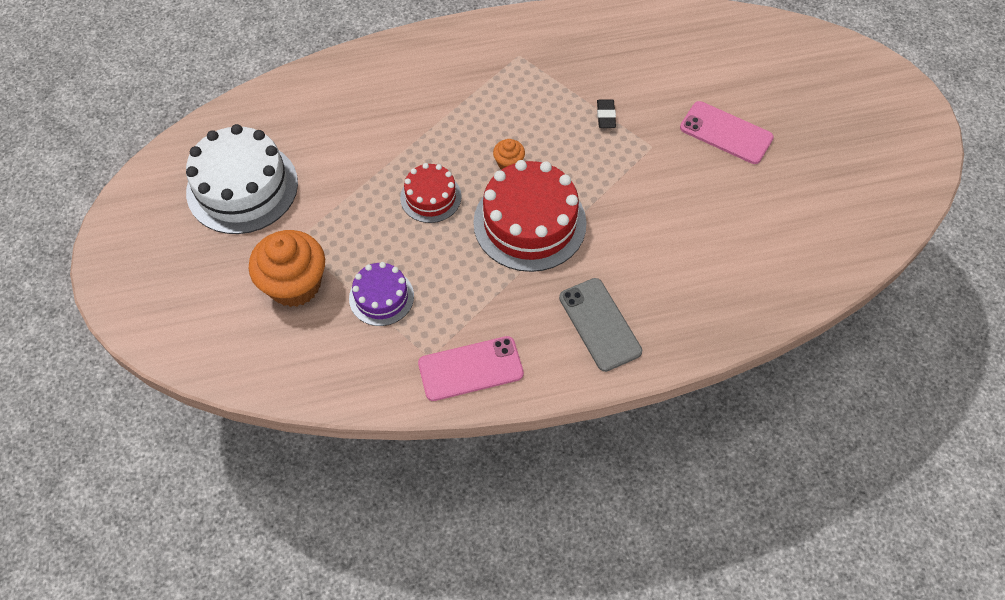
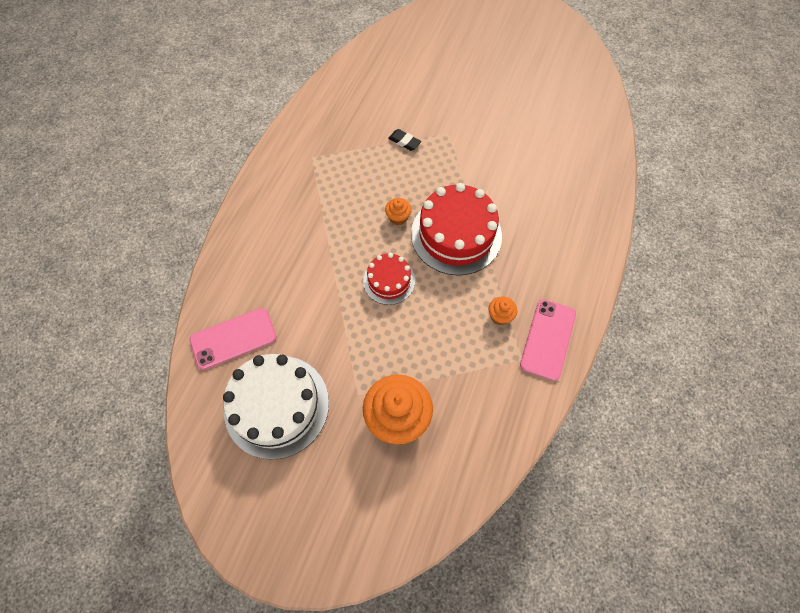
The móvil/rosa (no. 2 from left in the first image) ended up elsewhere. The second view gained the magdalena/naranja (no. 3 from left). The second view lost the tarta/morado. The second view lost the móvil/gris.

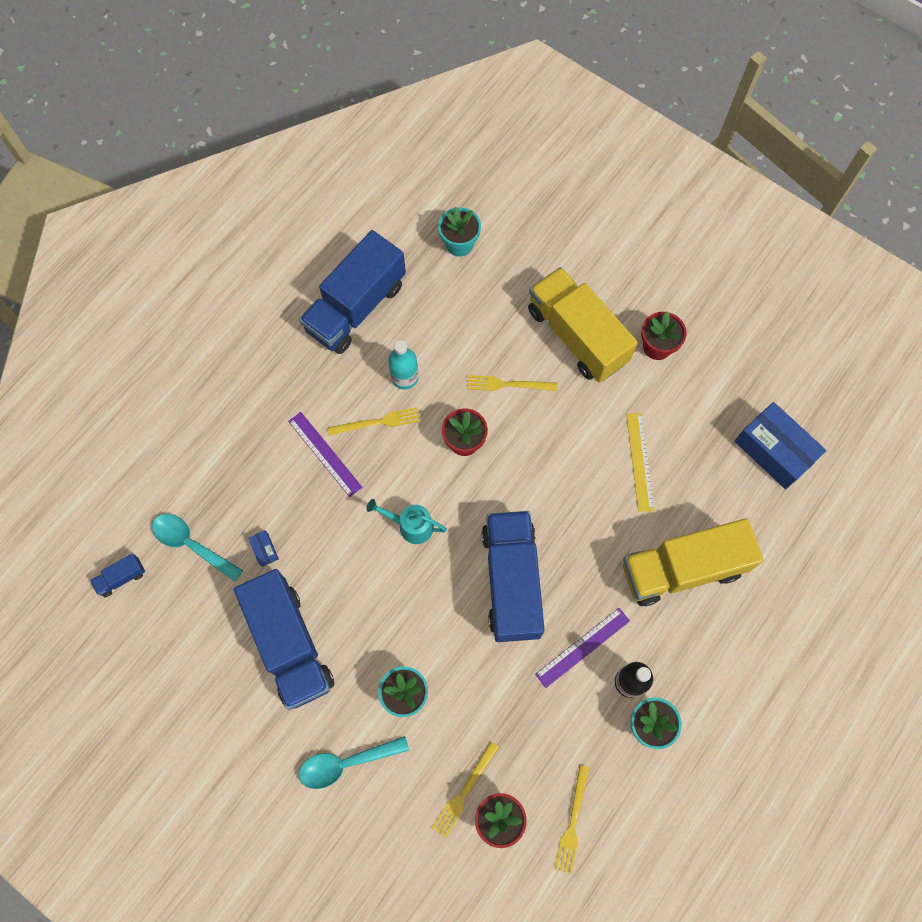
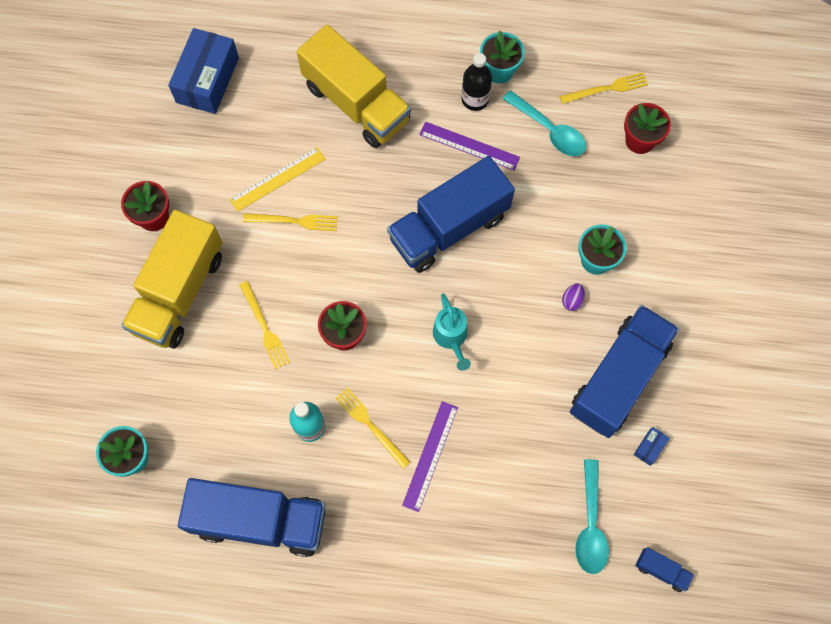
The tenedor/amarillo (no. 2 from left) ended up elsewhere. The cuchara/turquesa (no. 2 from left in the first image) ended up elsewhere. The second view gained the huevo/morado. The caja/azul (no. 1 from left in the first image) ended up elsewhere.

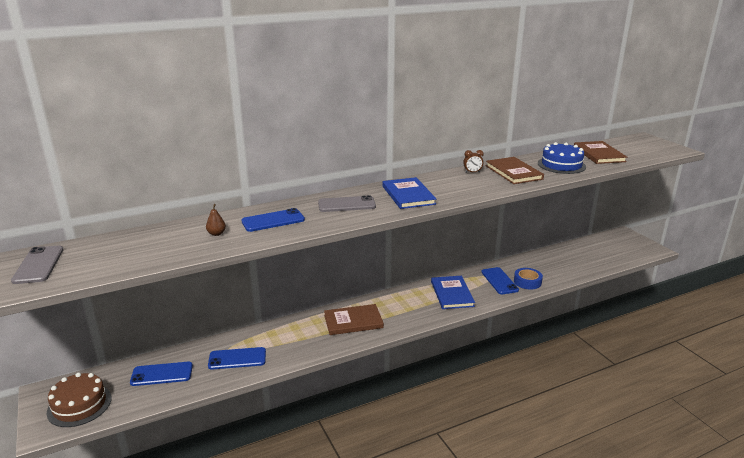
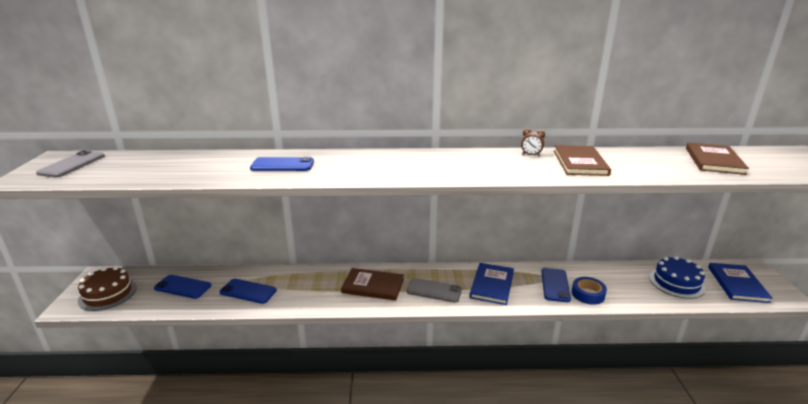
The móvil/gris (no. 2 from left) ended up elsewhere. The tarta/azul ended up elsewhere. The libro/azul (no. 1 from left in the first image) ended up elsewhere. The second view lost the pera/marrón.

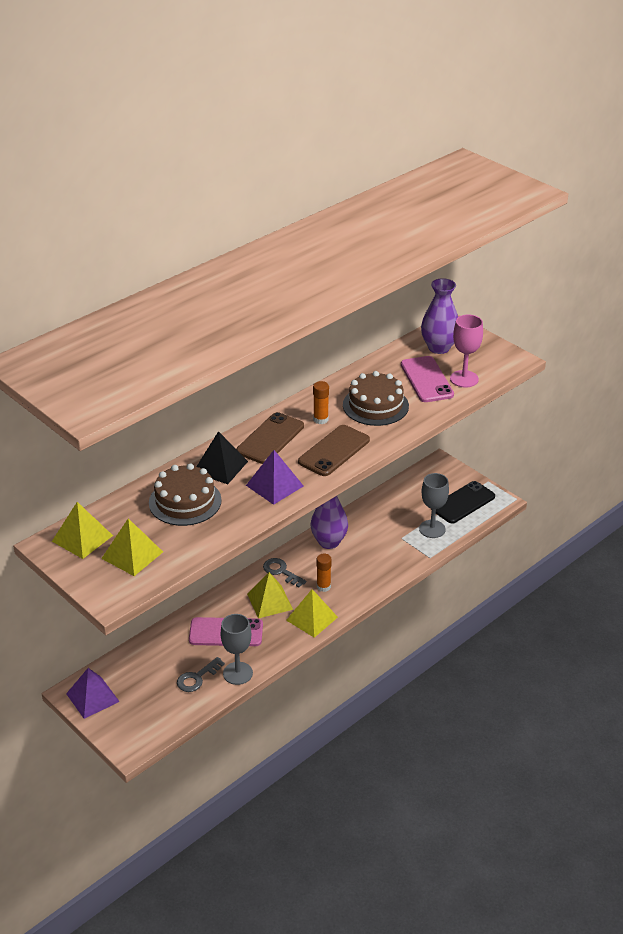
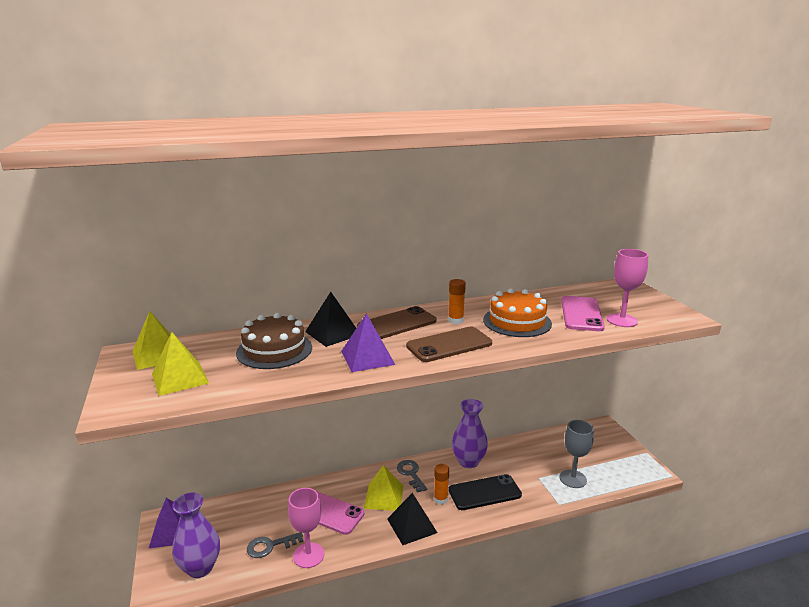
The florero/morado (no. 2 from left in the first image) ended up elsewhere. What was the copa/gris (no. 1 from left) turned into the copa/rosa (no. 1 from left). What was the pirámide/amarillo (no. 4 from left) turned into the pirámide/negro (no. 2 from left). The móvil/negro ended up elsewhere. What was the tarta/marrón (no. 2 from left) turned into the tarta/naranja.

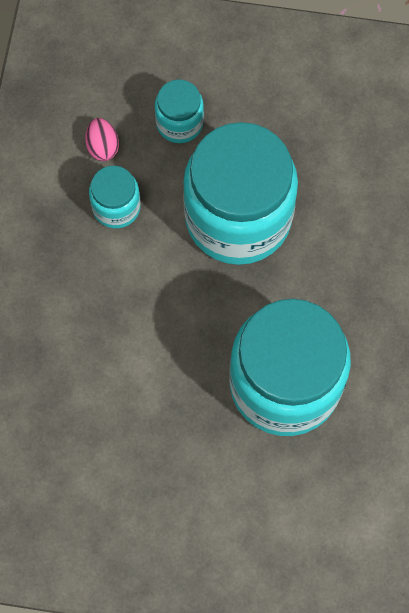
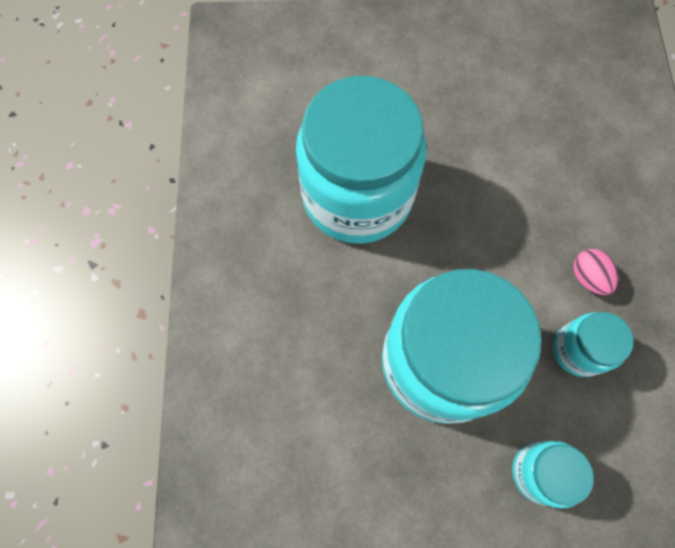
The huevo/rosa ended up elsewhere.

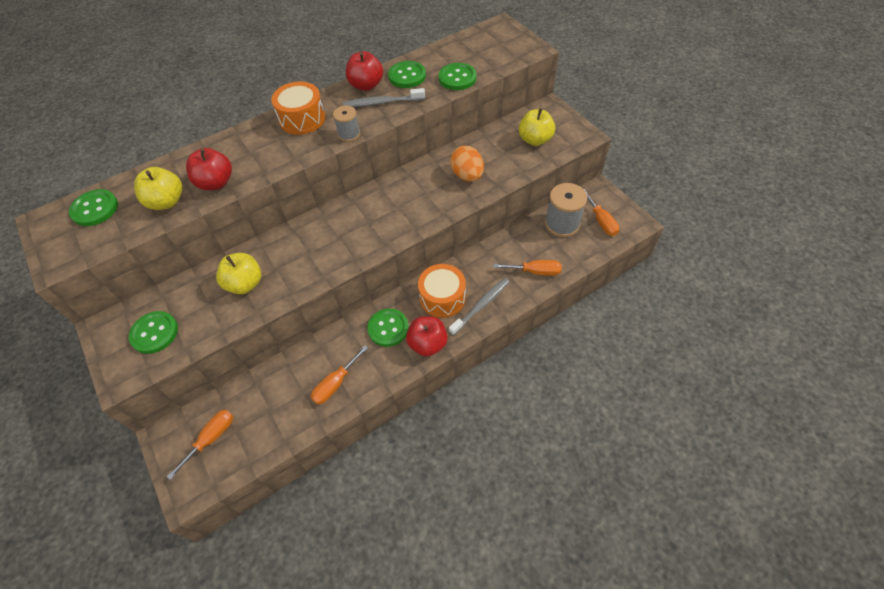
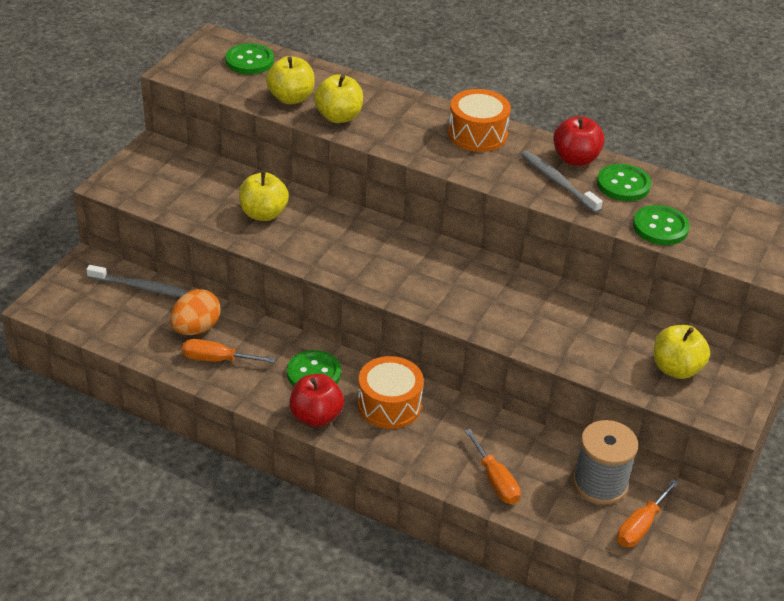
The cepillo de dientes/gris (no. 2 from left in the first image) ended up elsewhere. The huevo/naranja ended up elsewhere. What was the manzana/rojo (no. 1 from left) turned into the manzana/amarillo (no. 3 from left). The second view lost the botón/verde (no. 2 from left). The second view lost the destornillador/naranja (no. 1 from left). The second view lost the carrete/gris (no. 1 from left).

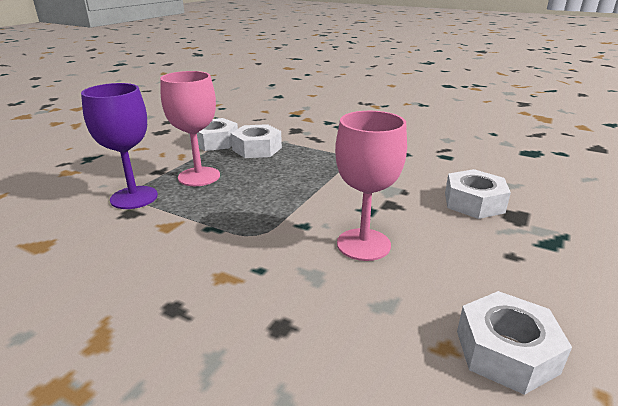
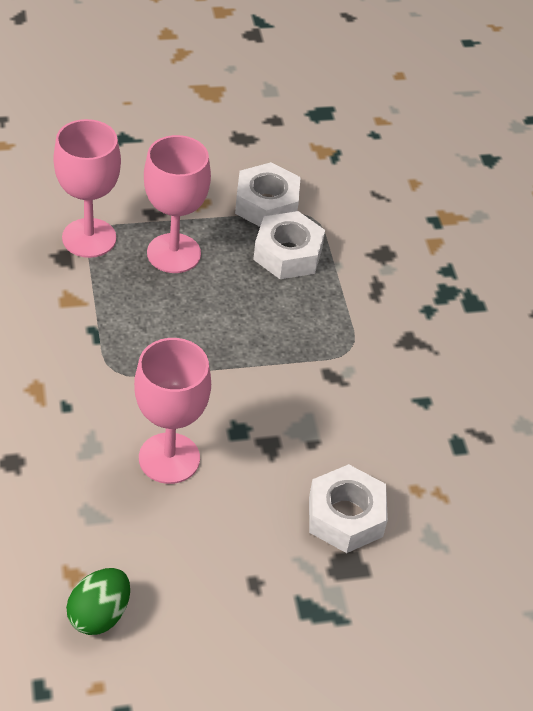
What was the copa/morado turned into the copa/rosa (no. 1 from left). Where the tuerca/blanco (no. 4 from left) stood, the huevo/verde came to stand.

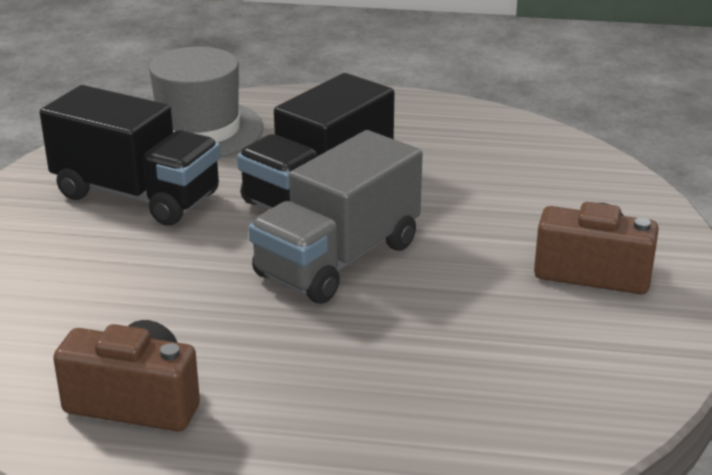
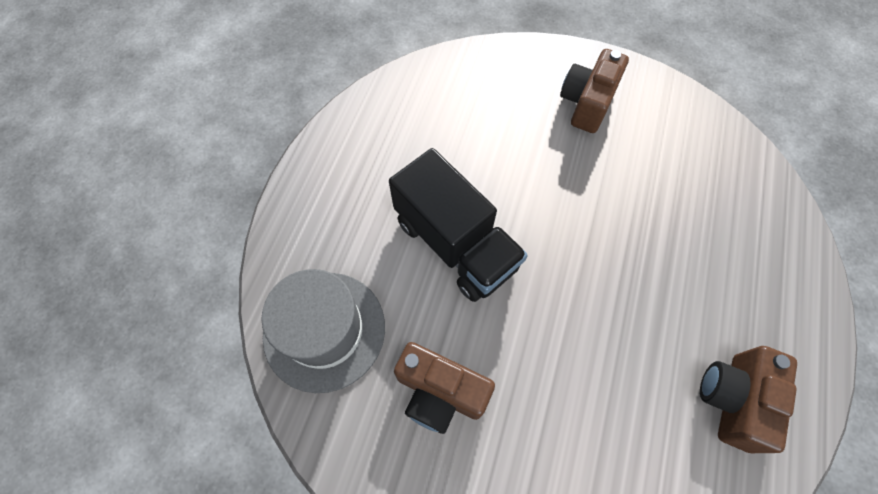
Where the camión/negro (no. 1 from left) stood, the cámara/marrón (no. 1 from left) came to stand. The second view lost the camión/gris.

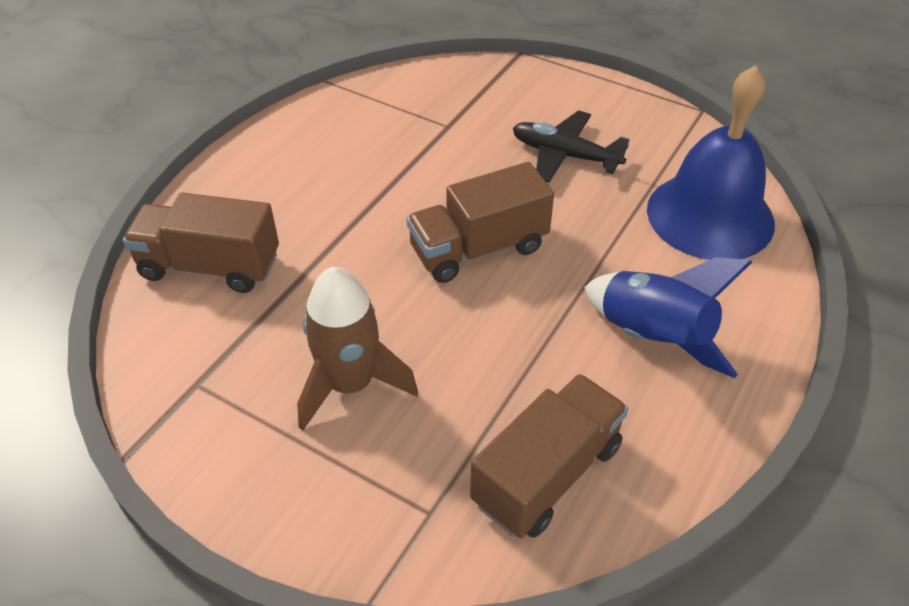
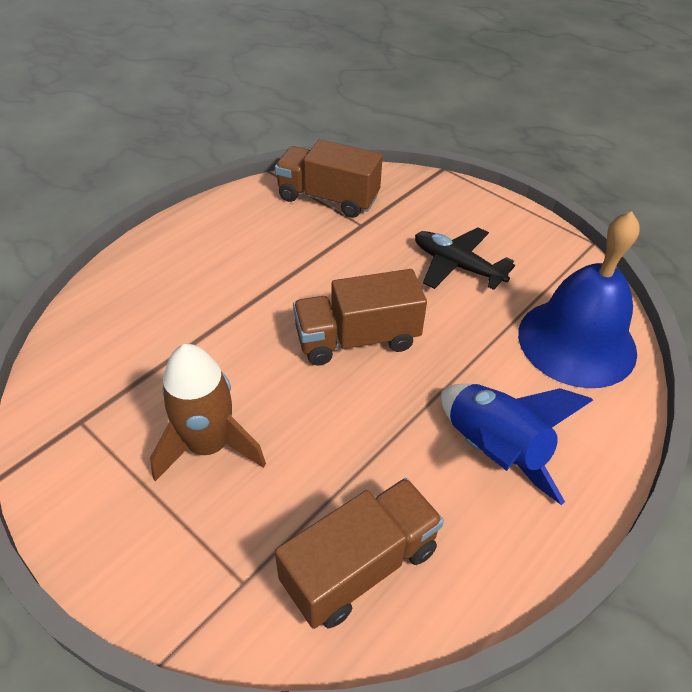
The camión/marrón (no. 1 from left) ended up elsewhere.

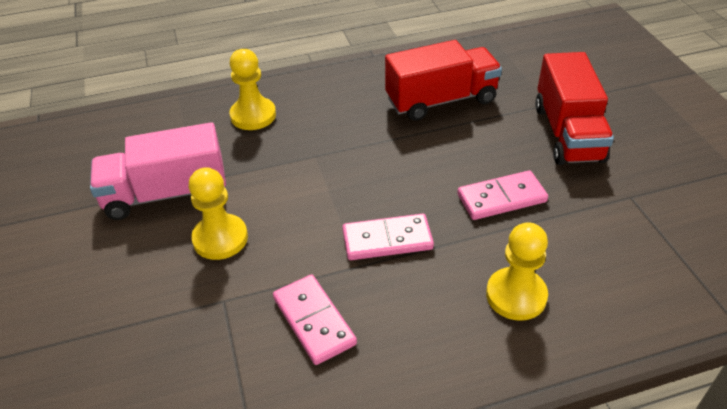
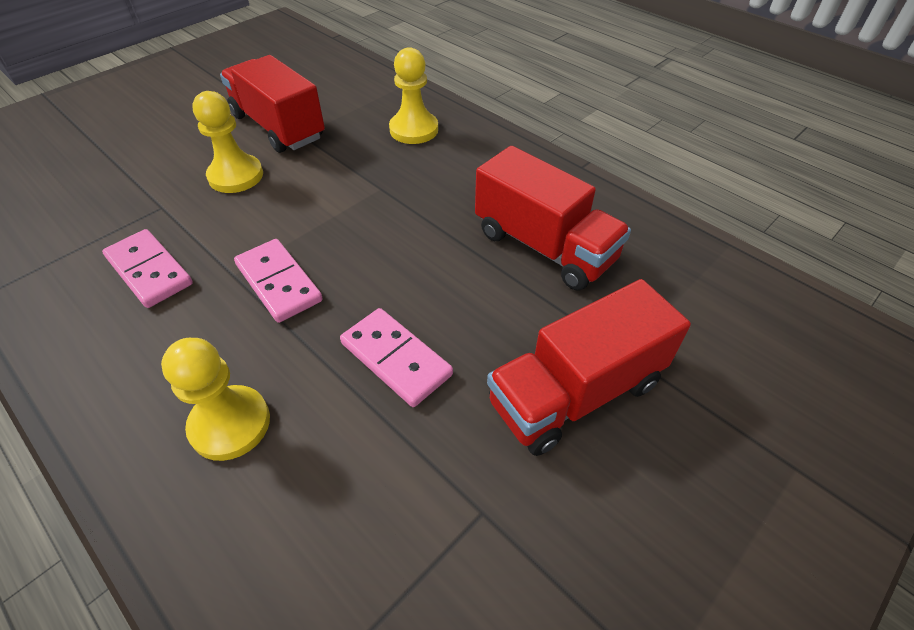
The ficha de dominó/rosa (no. 1 from left) ended up facing another way, 75 degrees counterclockwise from before. What was the camión/rosa turned into the camión/rojo (no. 1 from left).

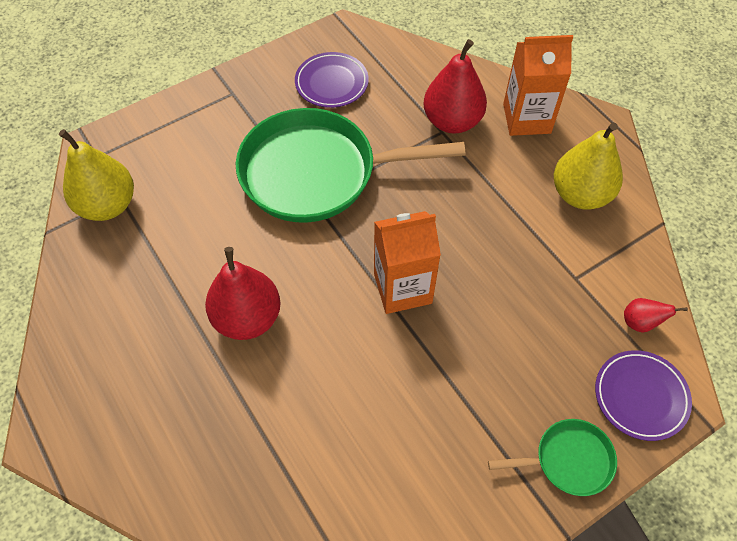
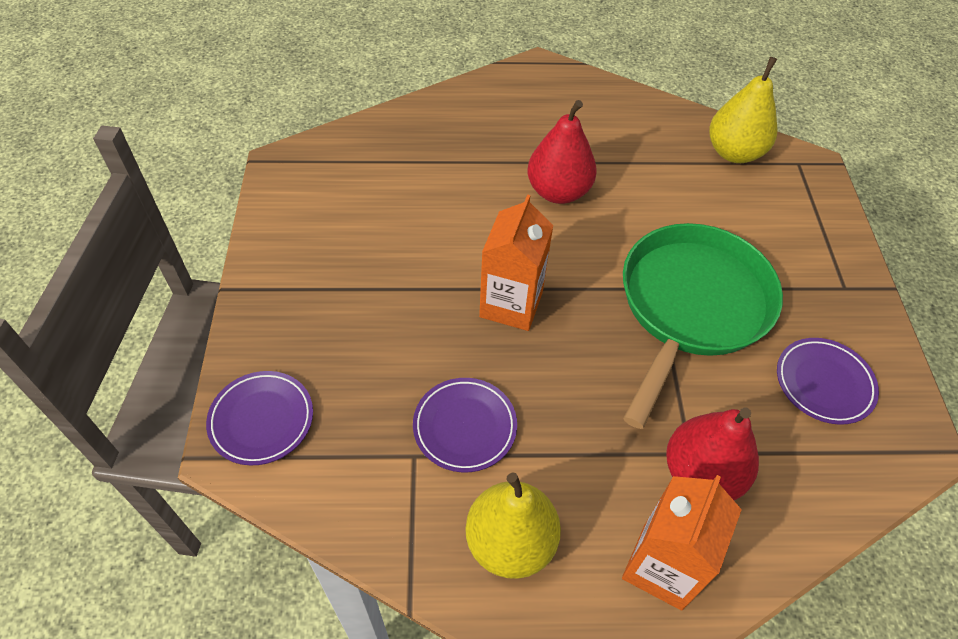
The second view gained the plato/morado (no. 2 from left). The second view lost the sartén/verde (no. 2 from left). The second view lost the pera/rojo (no. 3 from left).

